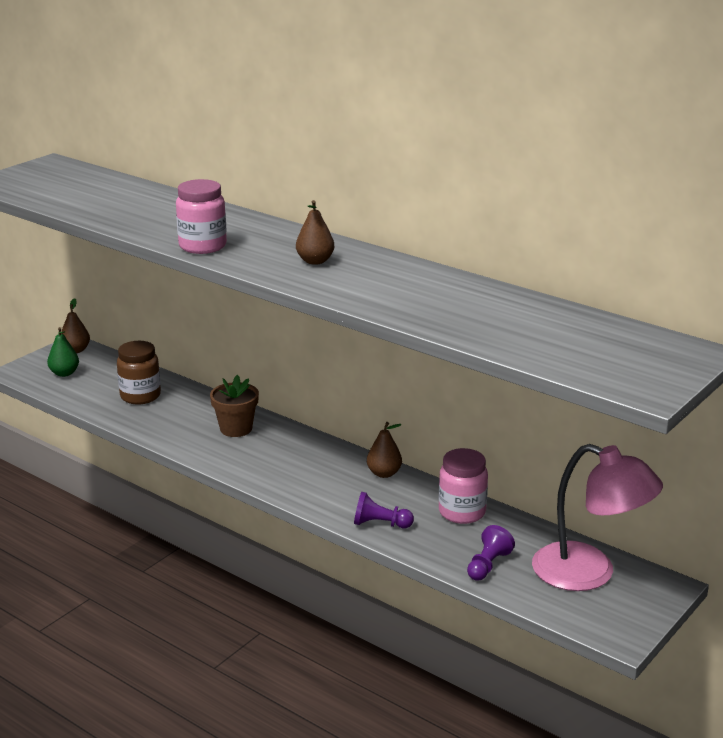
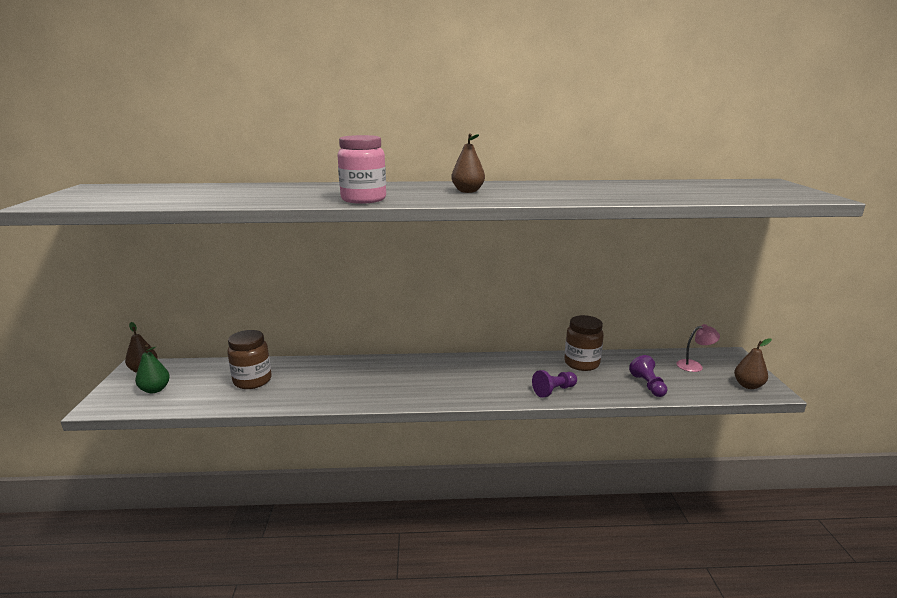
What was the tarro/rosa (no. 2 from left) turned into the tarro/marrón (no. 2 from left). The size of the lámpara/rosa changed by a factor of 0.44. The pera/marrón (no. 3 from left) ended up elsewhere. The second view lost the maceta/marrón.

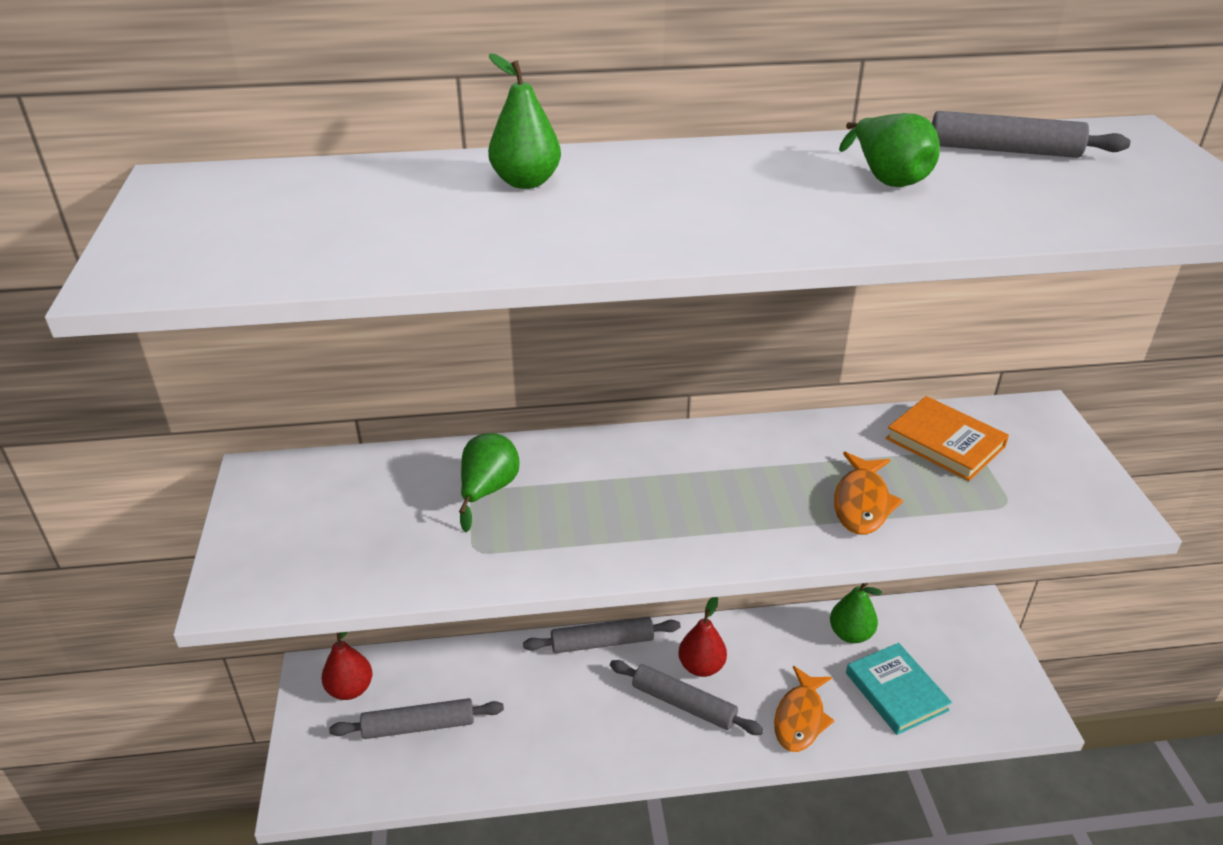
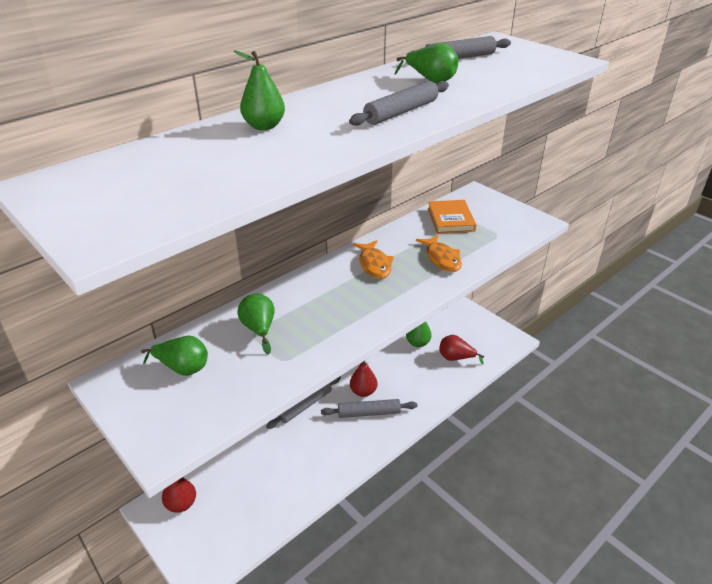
The second view gained the pera/verde (no. 1 from left). The rodillo/gris (no. 1 from left in the first image) ended up elsewhere. The pez/naranja (no. 1 from left) ended up elsewhere. The libro/naranja ended up facing another way, 75 degrees clockwise from before. Where the libro/turquesa stood, the pera/rojo (no. 3 from left) came to stand.

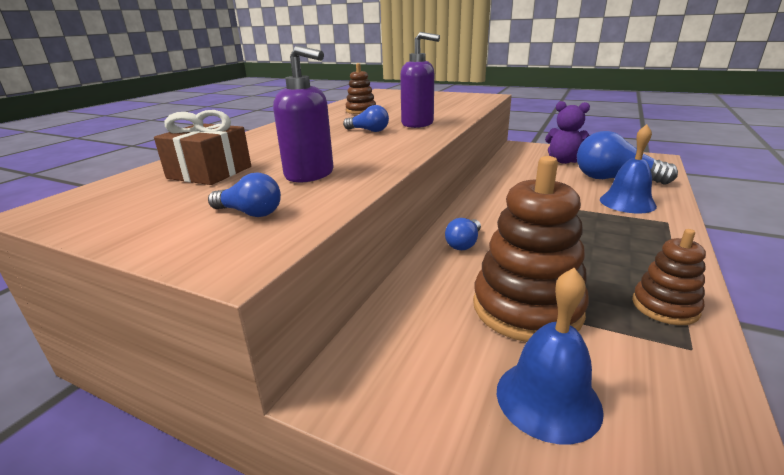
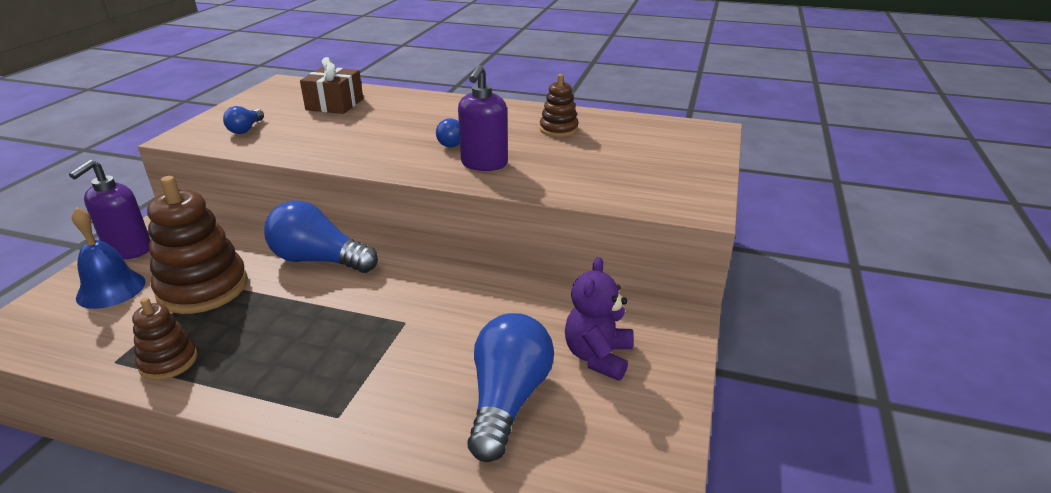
The dispensador de jabón/morado (no. 1 from left) ended up elsewhere. The size of the bombilla/azul (no. 3 from left in the first image) changed by a factor of 1.99. The second view lost the campana/azul (no. 2 from left).

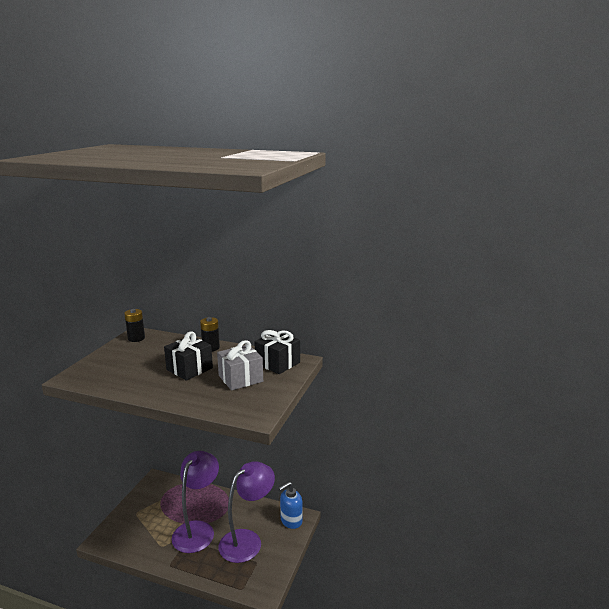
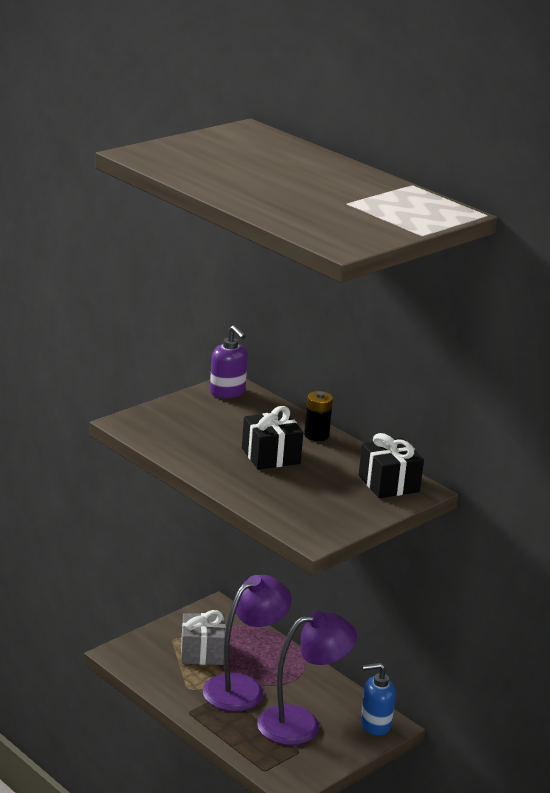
The regalo/gris ended up elsewhere. Where the pila/negro (no. 1 from left) stood, the dispensador de jabón/morado came to stand.

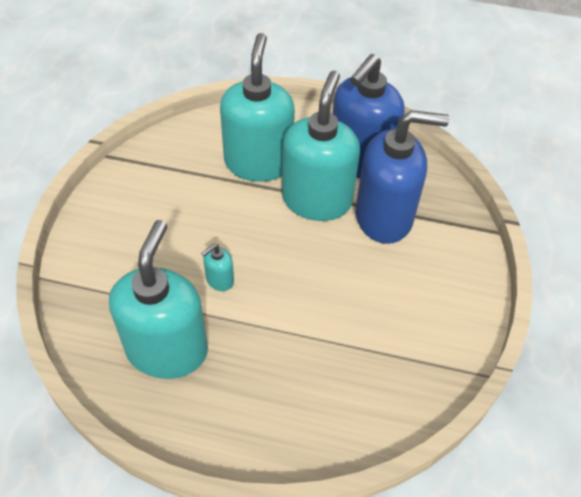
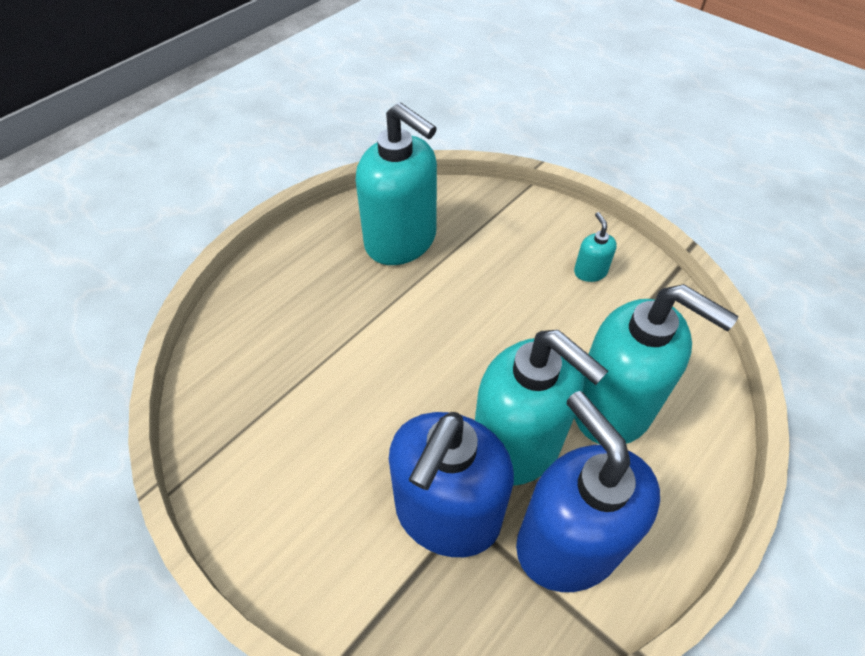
The dispensador de jabón/turquesa (no. 2 from left in the first image) ended up elsewhere.

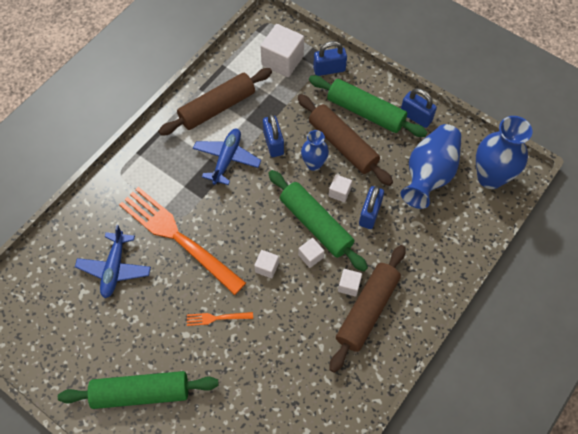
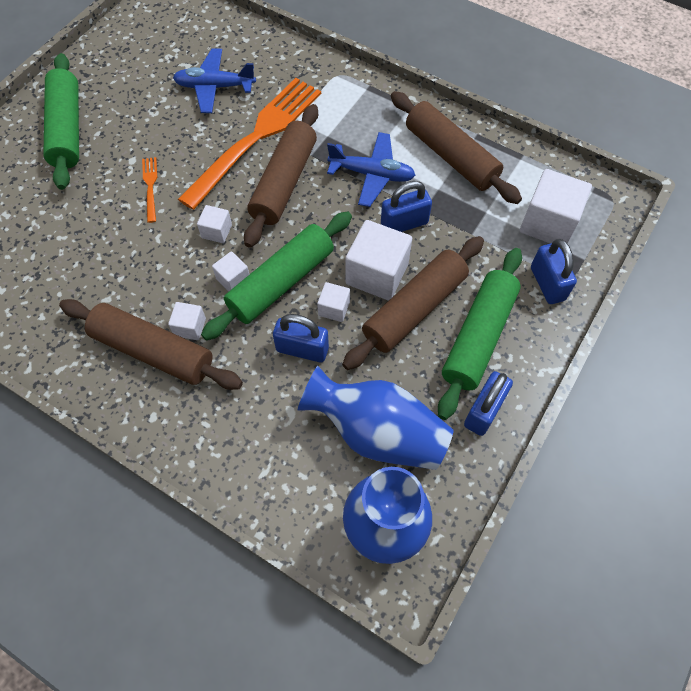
The second view gained the rodillo/marrón (no. 2 from left). Where the florero/azul (no. 1 from left) stood, the cubo/blanco (no. 5 from left) came to stand.

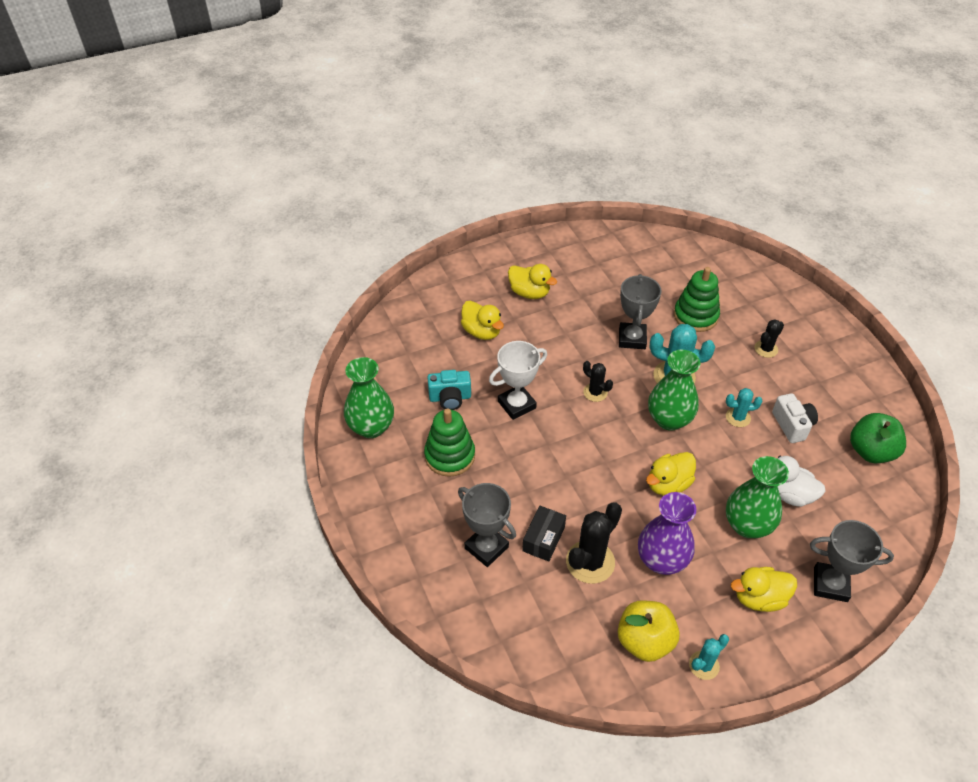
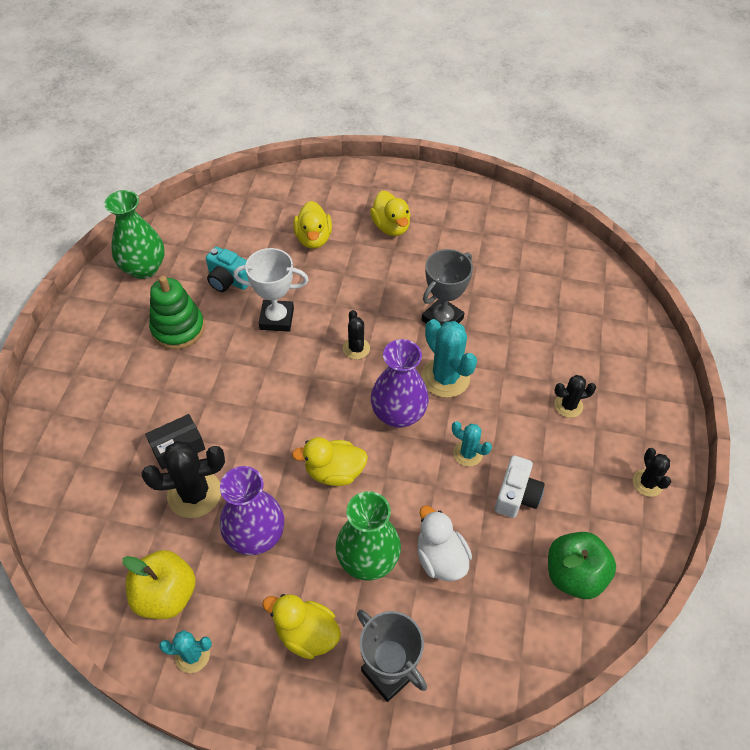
What was the florero/verde (no. 2 from left) turned into the florero/morado (no. 2 from left). The second view gained the cactus/negro (no. 4 from left). The second view lost the trofeo/gris (no. 1 from left). The second view lost the juguete apilable/verde (no. 2 from left).

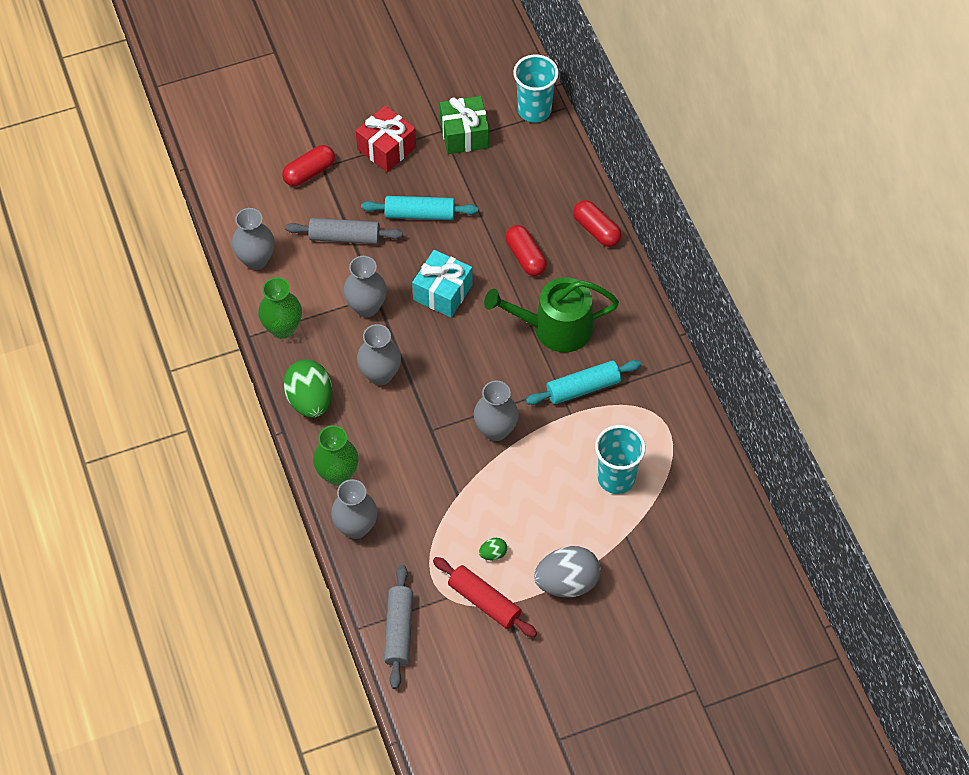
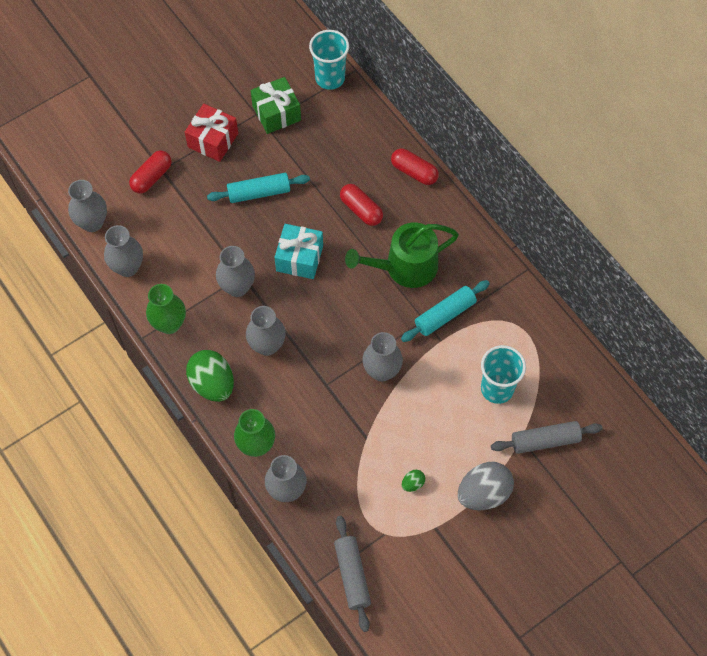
The second view gained the florero/gris (no. 1 from left). The rodillo/gris (no. 1 from left in the first image) ended up elsewhere. The second view lost the rodillo/rojo.

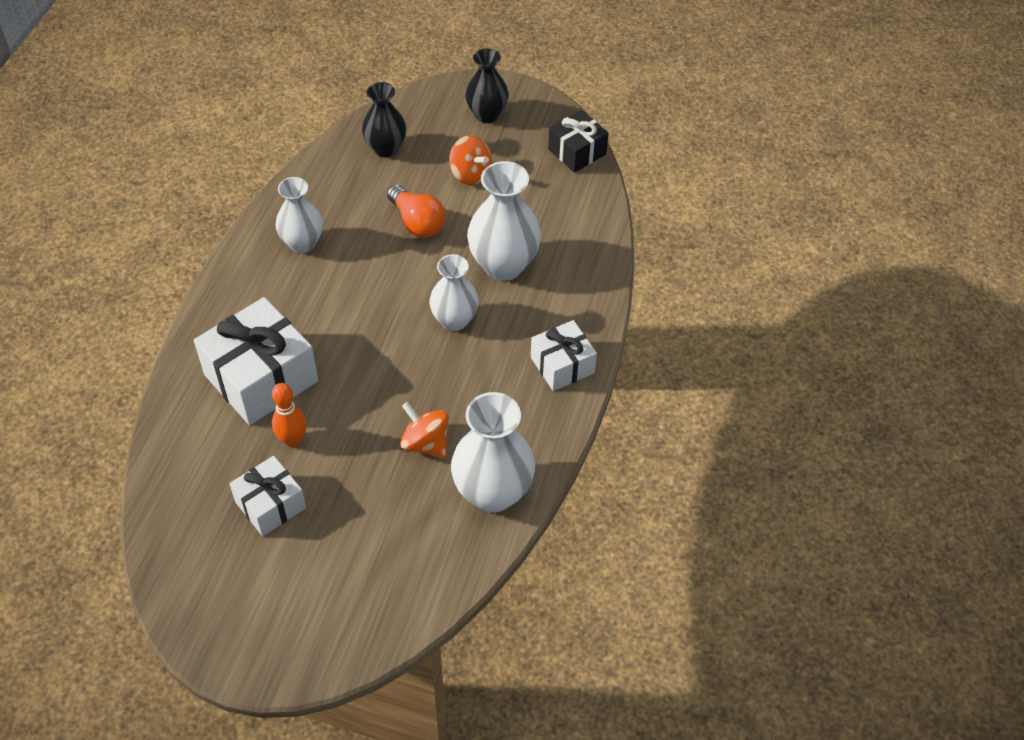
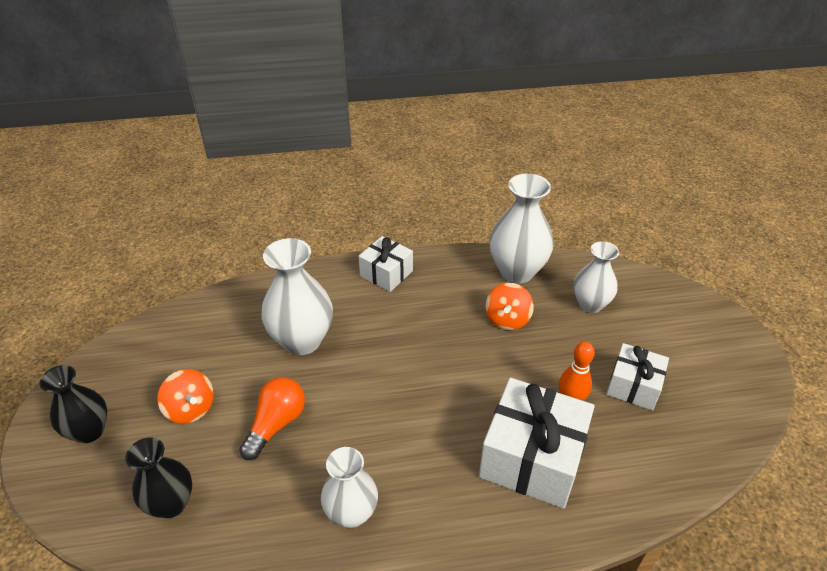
The peonza/naranja (no. 2 from left in the first image) ended up facing another way, 120 degrees clockwise from before. The florero/blanco (no. 2 from left in the first image) ended up elsewhere. The second view lost the regalo/negro.

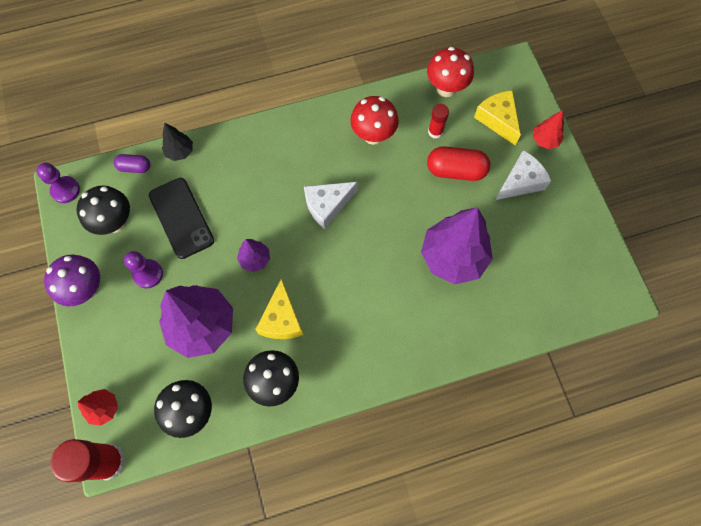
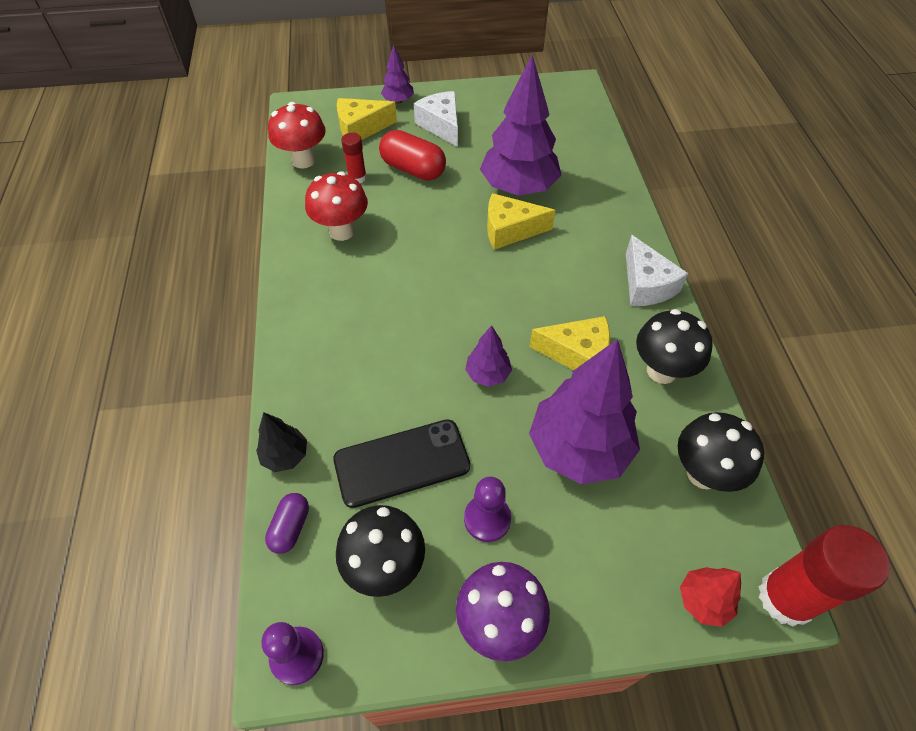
The cápsula/rojo ended up facing another way, 75 degrees counterclockwise from before. What was the árbol/rojo (no. 2 from left) turned into the árbol/morado (no. 1 from left). The second view gained the queso/amarillo (no. 2 from left). The queso/blanco (no. 1 from left in the first image) ended up elsewhere.

